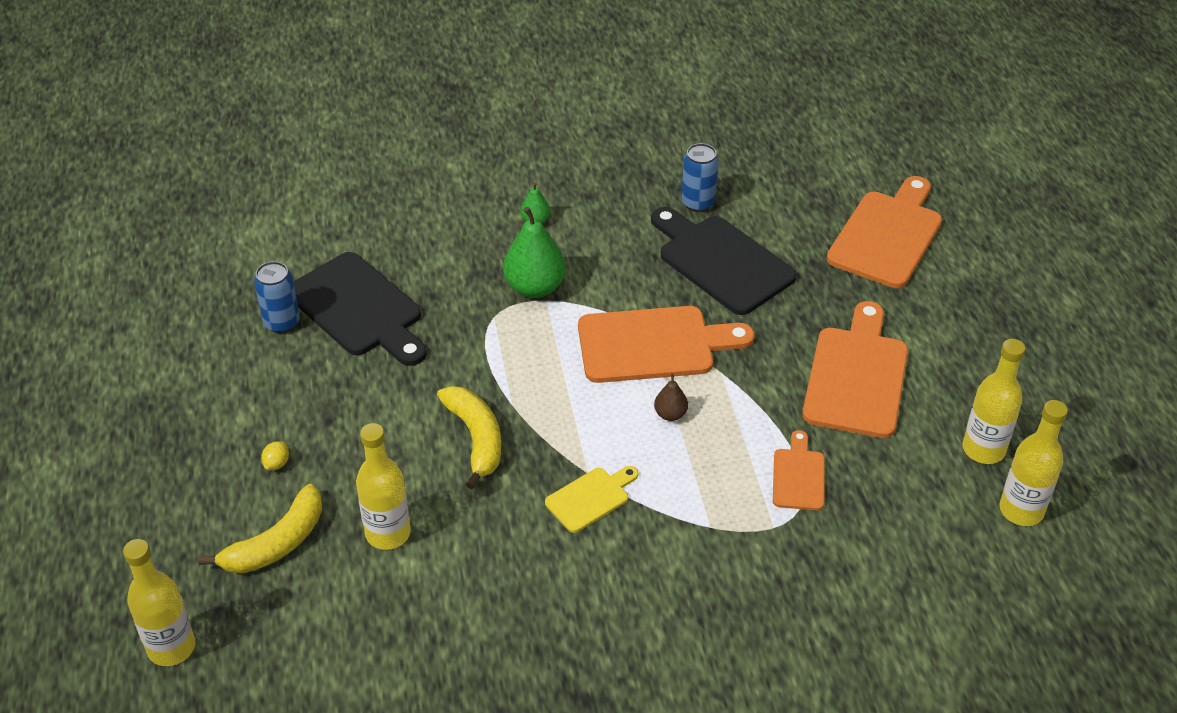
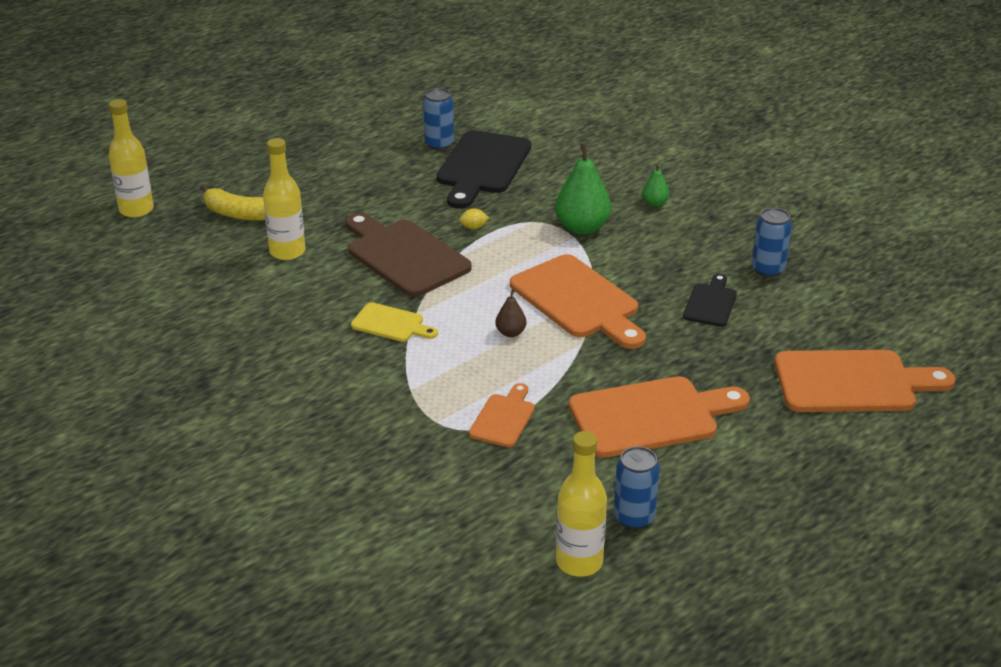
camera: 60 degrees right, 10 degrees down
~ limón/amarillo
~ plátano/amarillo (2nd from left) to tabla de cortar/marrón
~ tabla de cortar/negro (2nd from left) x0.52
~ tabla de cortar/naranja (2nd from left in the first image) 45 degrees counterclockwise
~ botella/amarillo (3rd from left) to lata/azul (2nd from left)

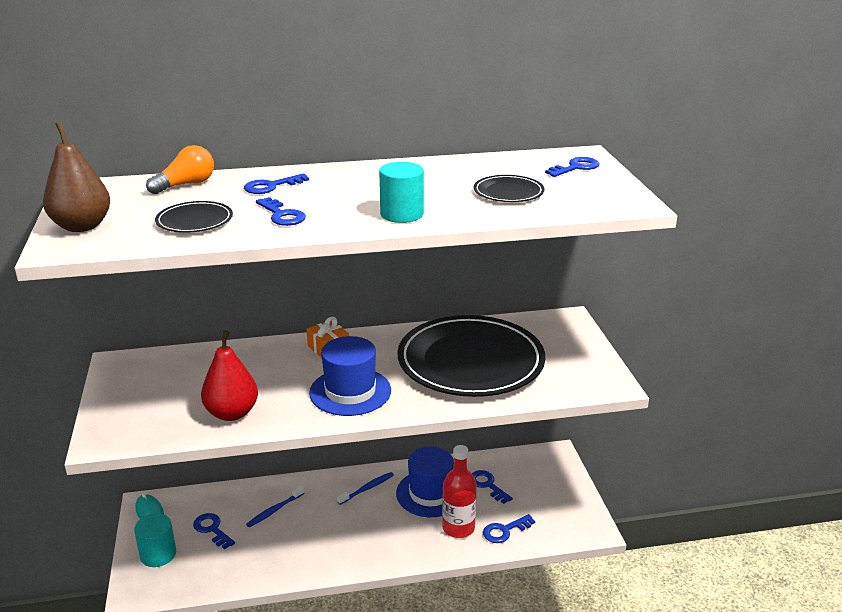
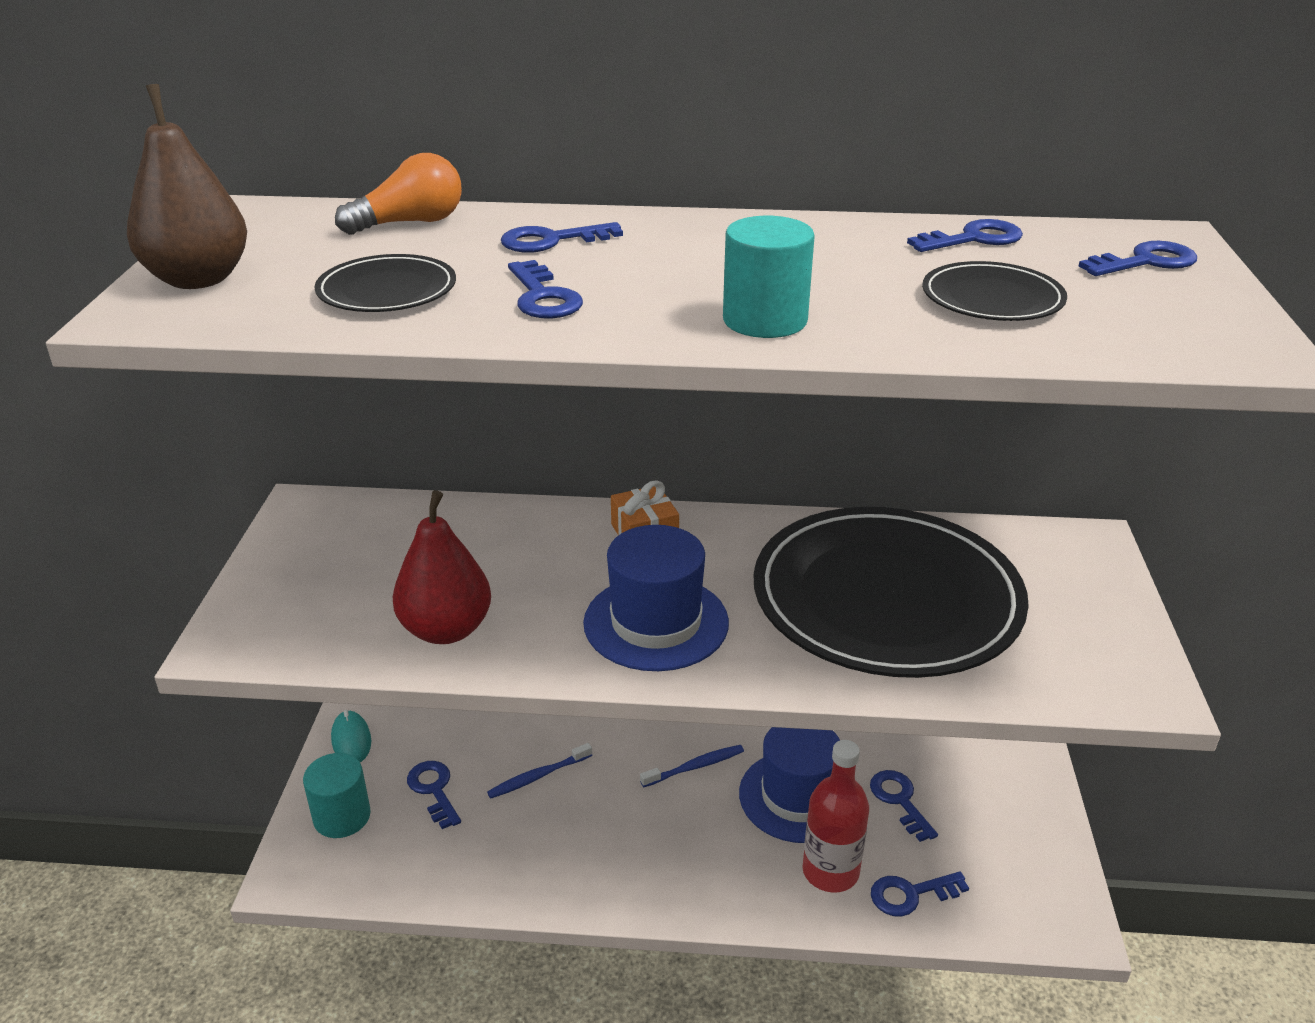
camera: 15 degrees right, 5 degrees up
+ llave/azul (6th from left)

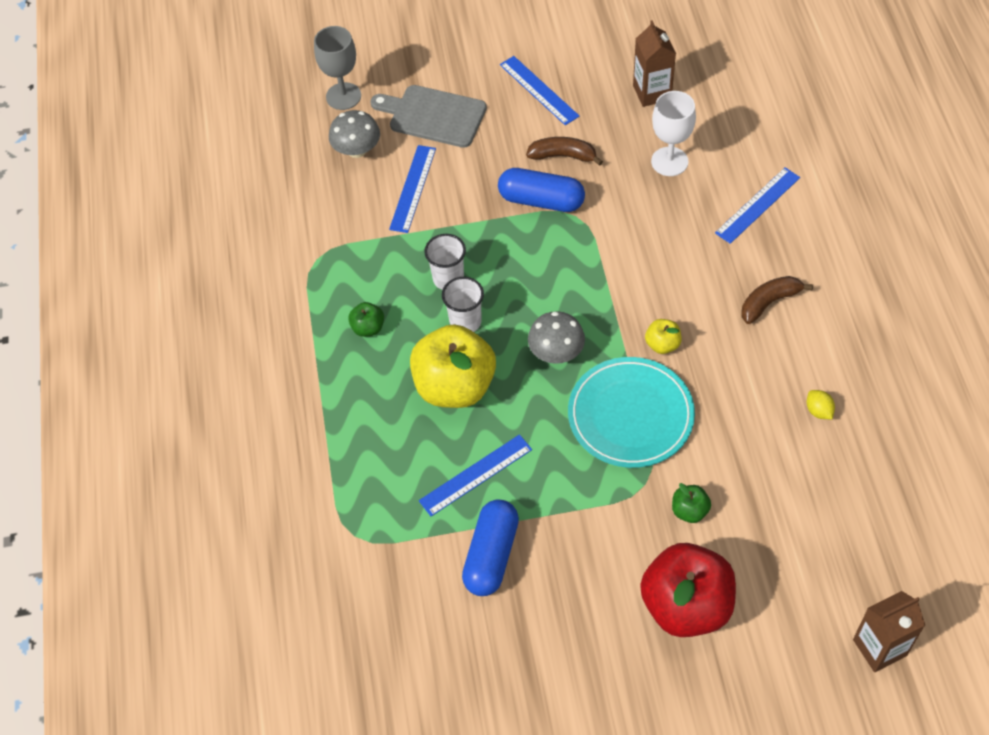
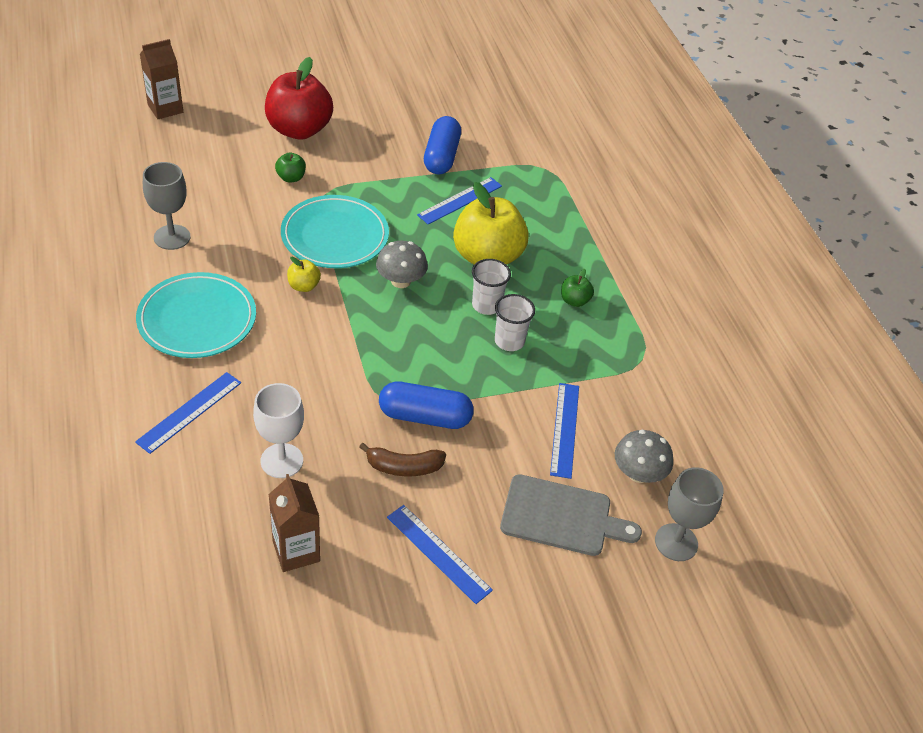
camera: 165 degrees right, 10 degrees down
~ plátano/marrón (2nd from left) to plato/turquesa (1st from left)
~ limón/amarillo to copa/gris (1st from left)

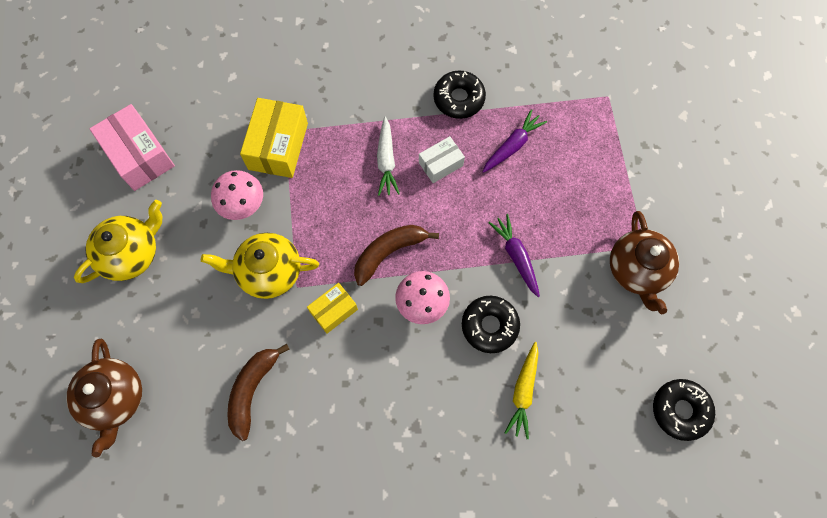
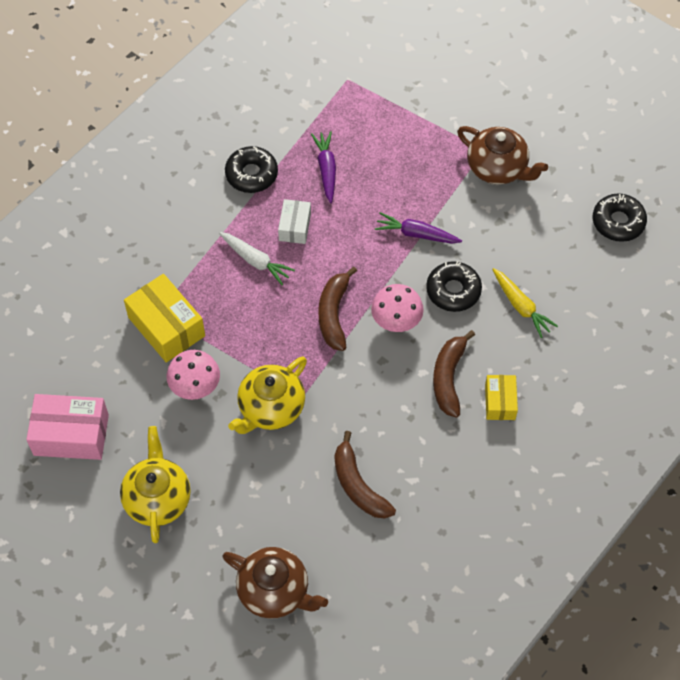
camera: 50 degrees left, 10 degrees down
~ caja/amarillo (2nd from left)
+ plátano/marrón (3rd from left)

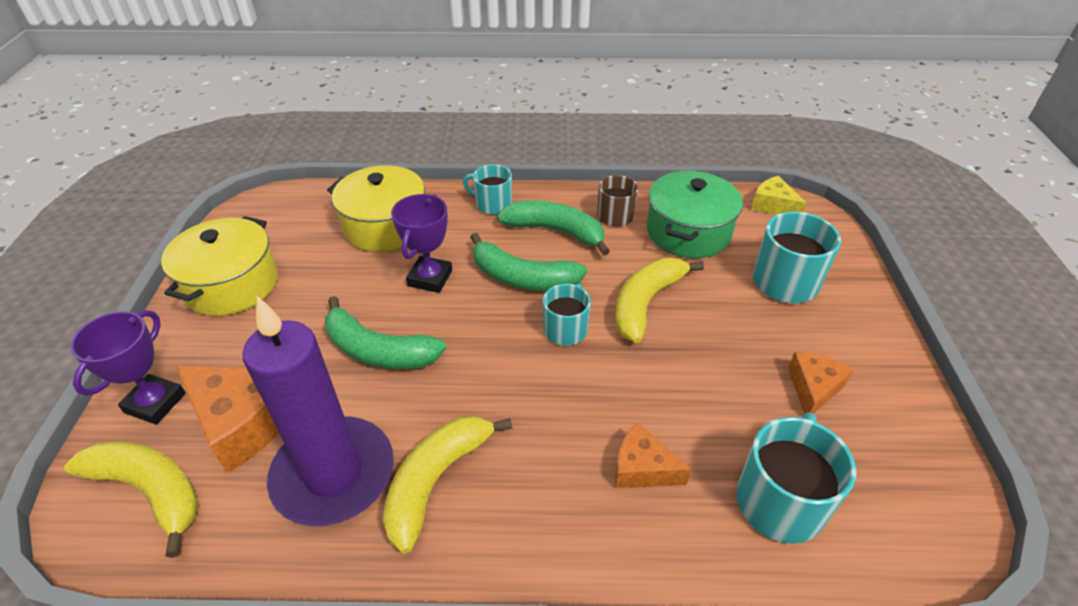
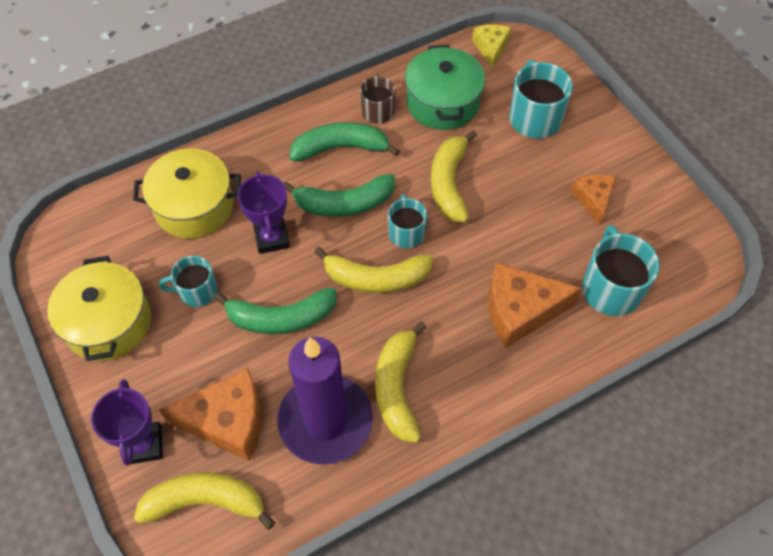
camera: 30 degrees left, 15 degrees up
~ taza/turquesa (1st from left)
~ queso/naranja (2nd from left) x1.70
~ queso/amarillo 75 degrees clockwise
+ plátano/amarillo (2nd from left)

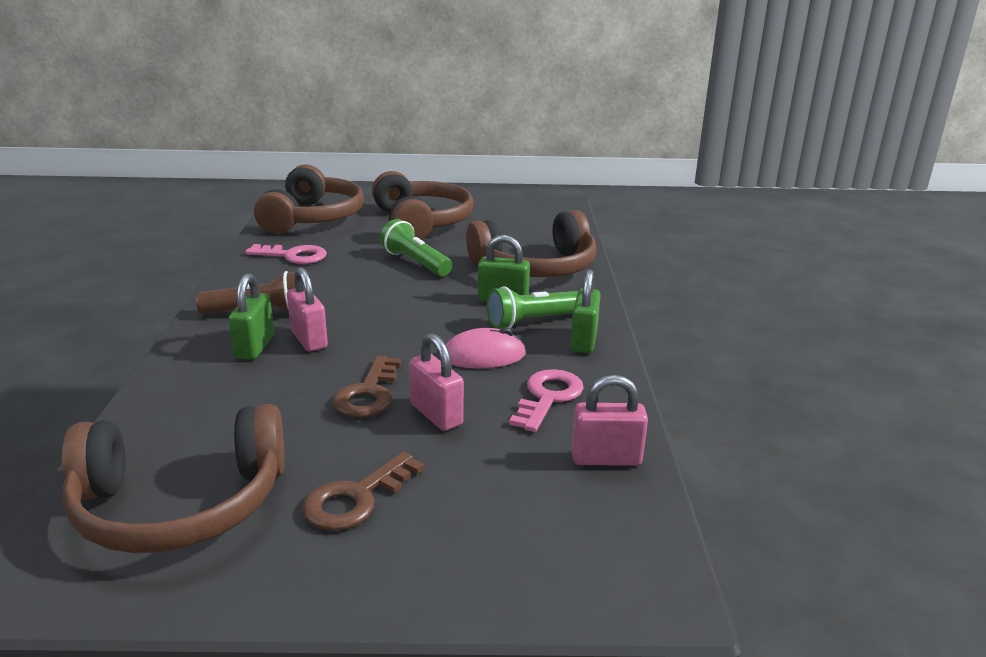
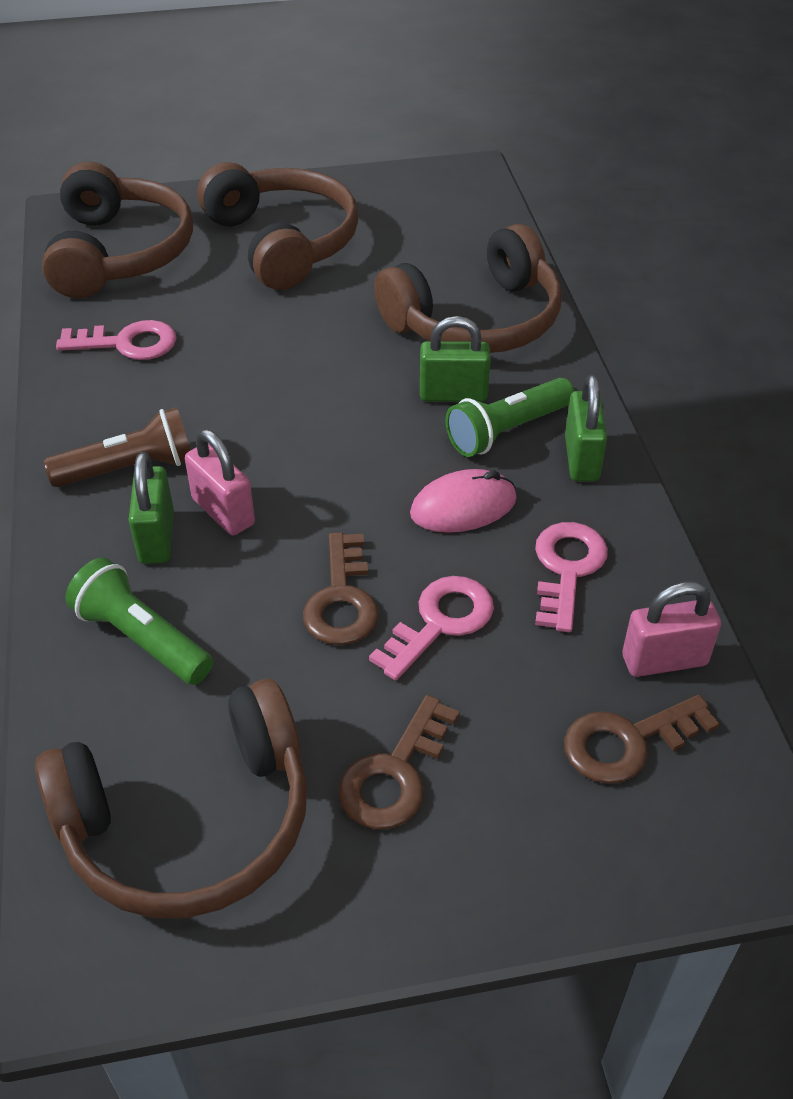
camera: 10 degrees left, 20 degrees up
~ lámpara de mano/verde (1st from left)
~ candado/rosa (2nd from left) to llave/rosa (2nd from left)
+ llave/marrón (3rd from left)

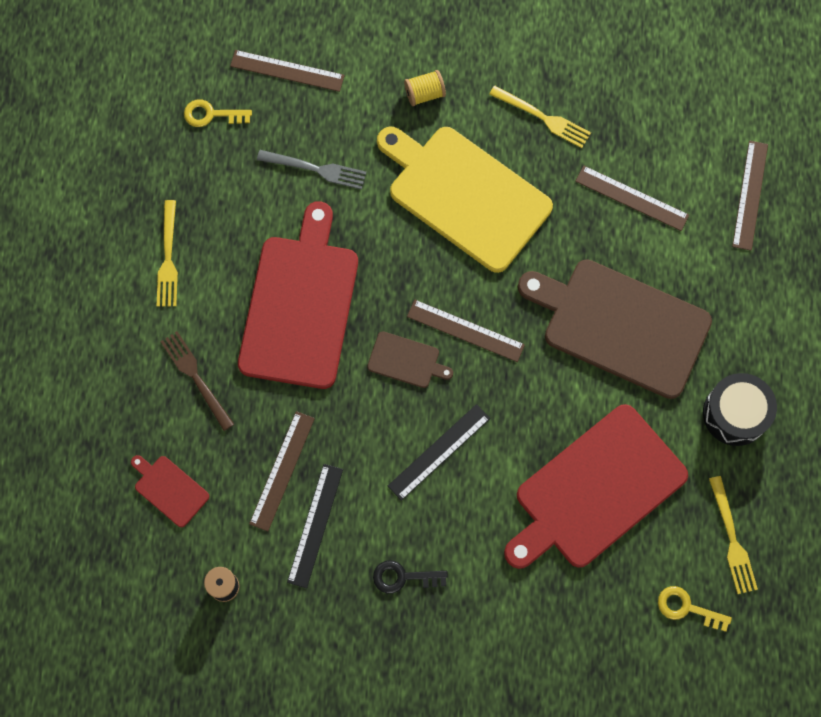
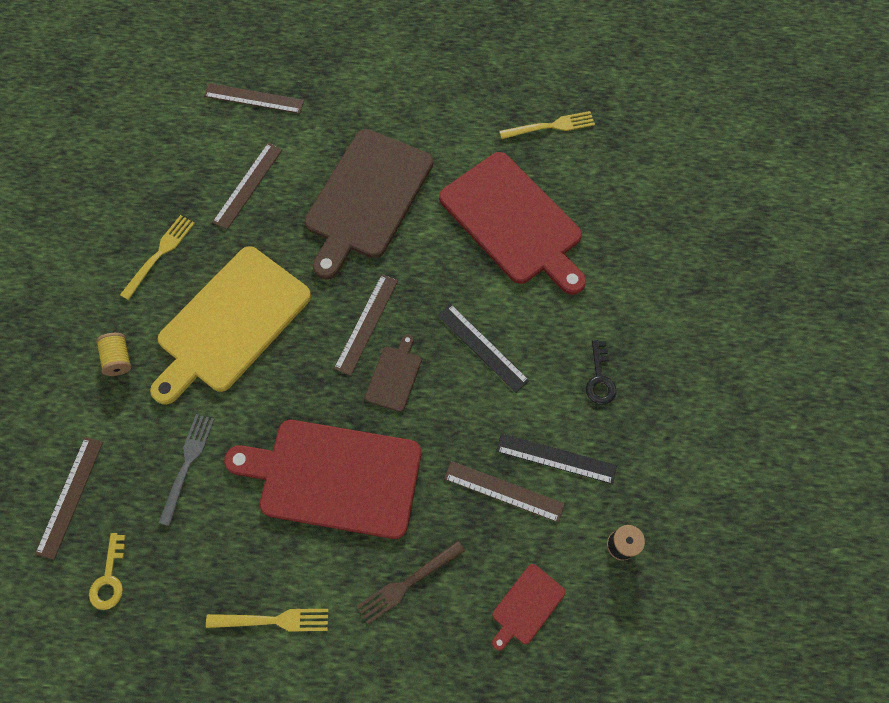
camera: 90 degrees left, 5 degrees down
- llave/amarillo (2nd from left)
- tambor/negro

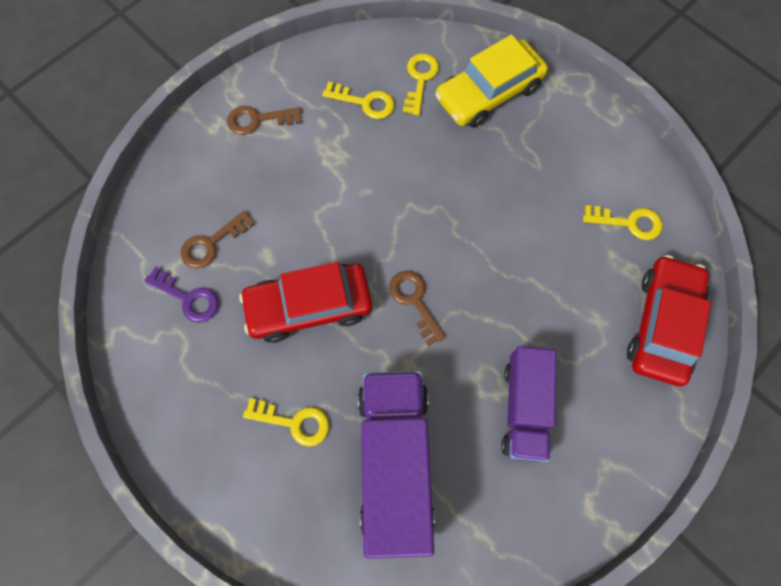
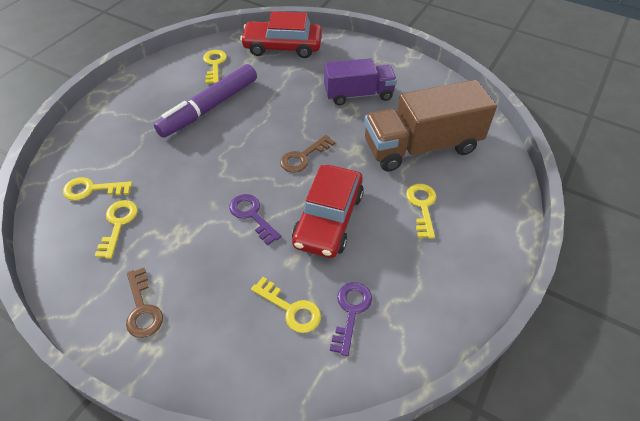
camera: 105 degrees left, 20 degrees down
~ llave/marrón (1st from left) to llave/amarillo (4th from left)
~ coche/rojo (1st from left in the first image) 45 degrees clockwise
~ camión/morado (1st from left) to camión/marrón
- coche/amarillo
+ rotulador/morado
+ llave/morado (1st from left)

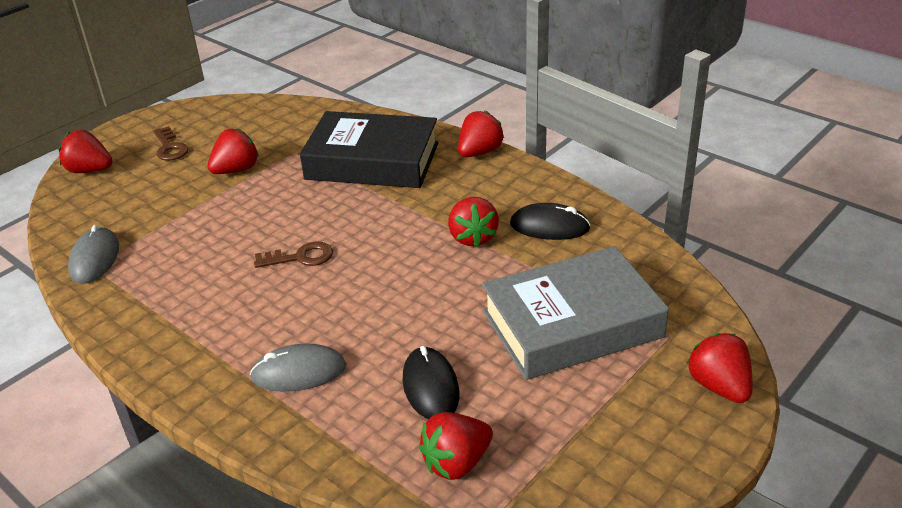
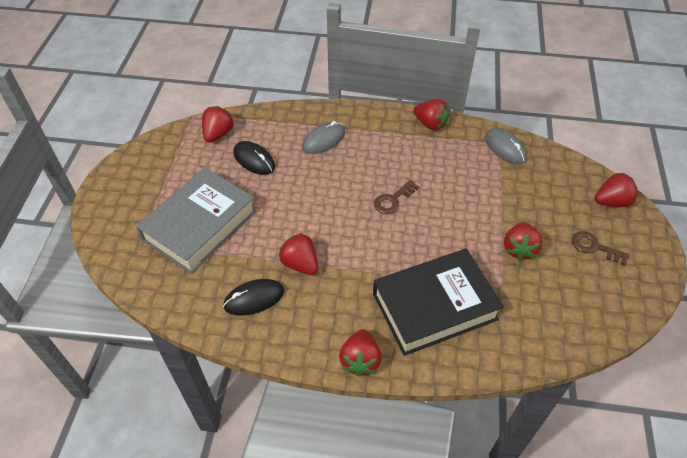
camera: 145 degrees right, 15 degrees up
~ fresa/rojo (6th from left in the first image) to fresa/rojo (4th from left)

